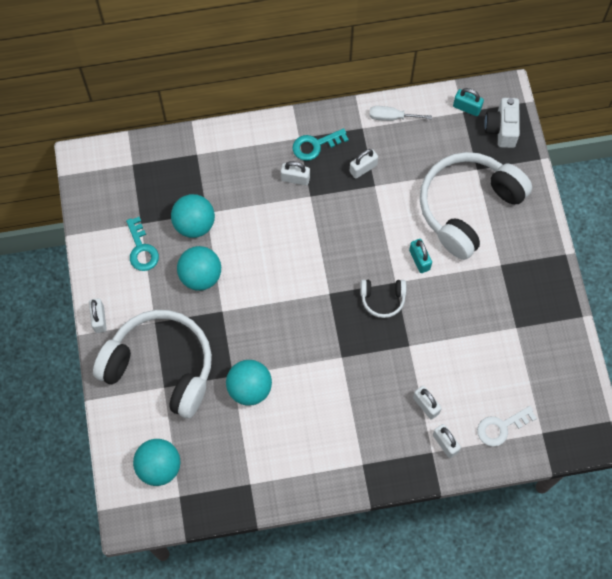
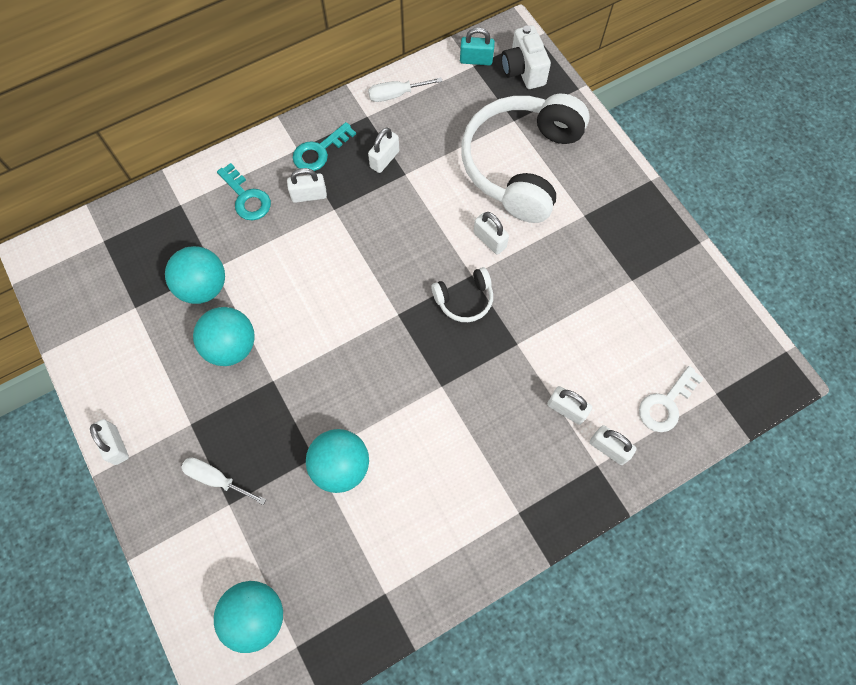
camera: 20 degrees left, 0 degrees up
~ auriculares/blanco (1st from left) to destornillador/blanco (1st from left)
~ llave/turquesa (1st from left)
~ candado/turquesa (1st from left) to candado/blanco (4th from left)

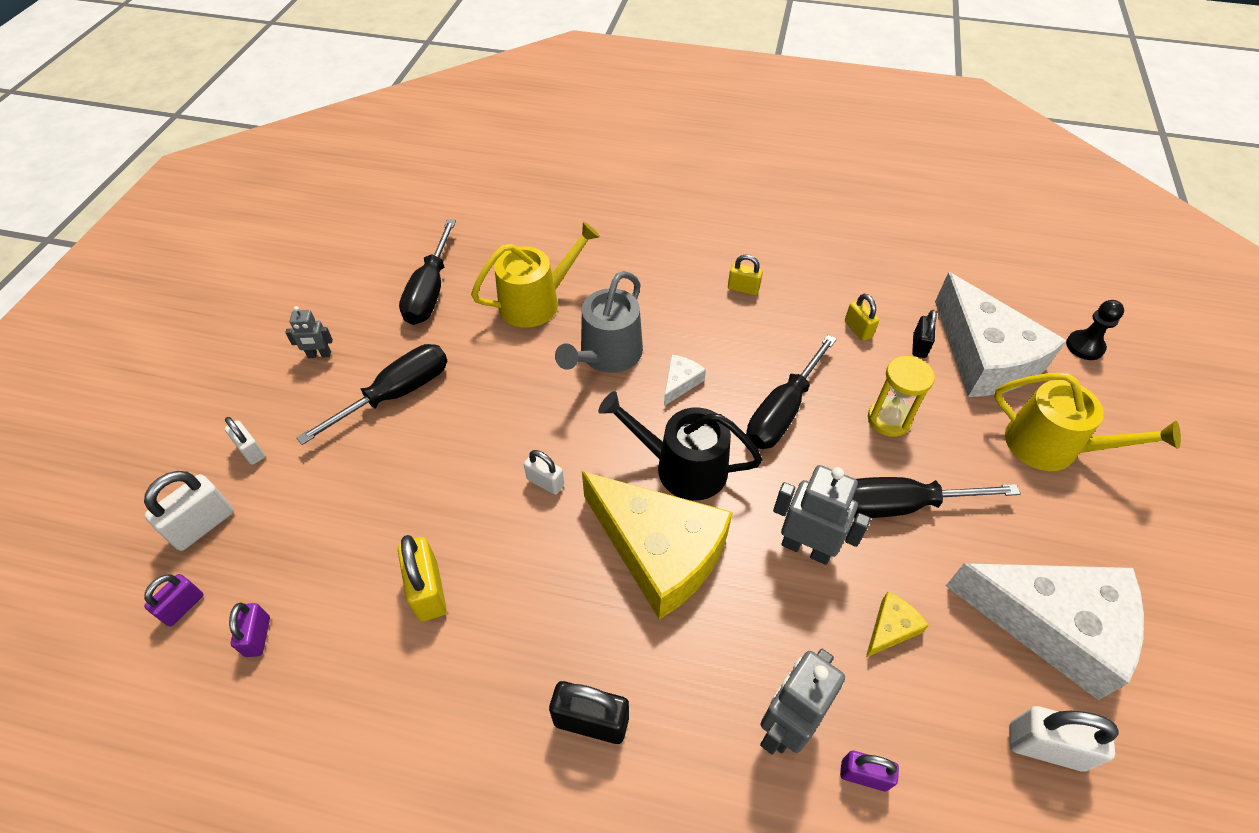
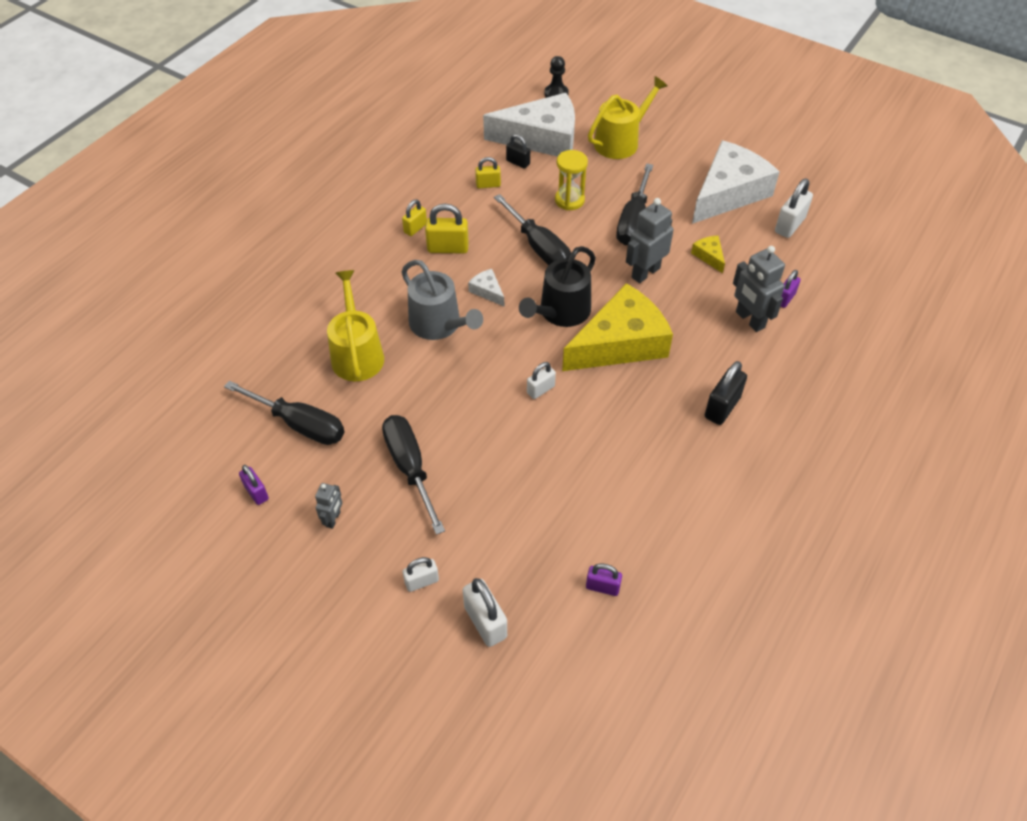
camera: 70 degrees left, 0 degrees up
~ candado/morado (1st from left)
~ candado/amarillo (1st from left in the first image) to candado/amarillo (2nd from left)

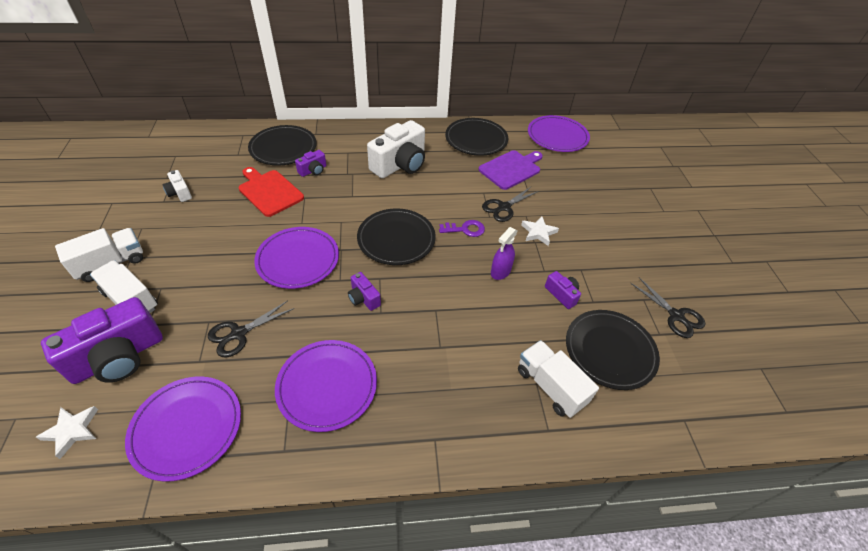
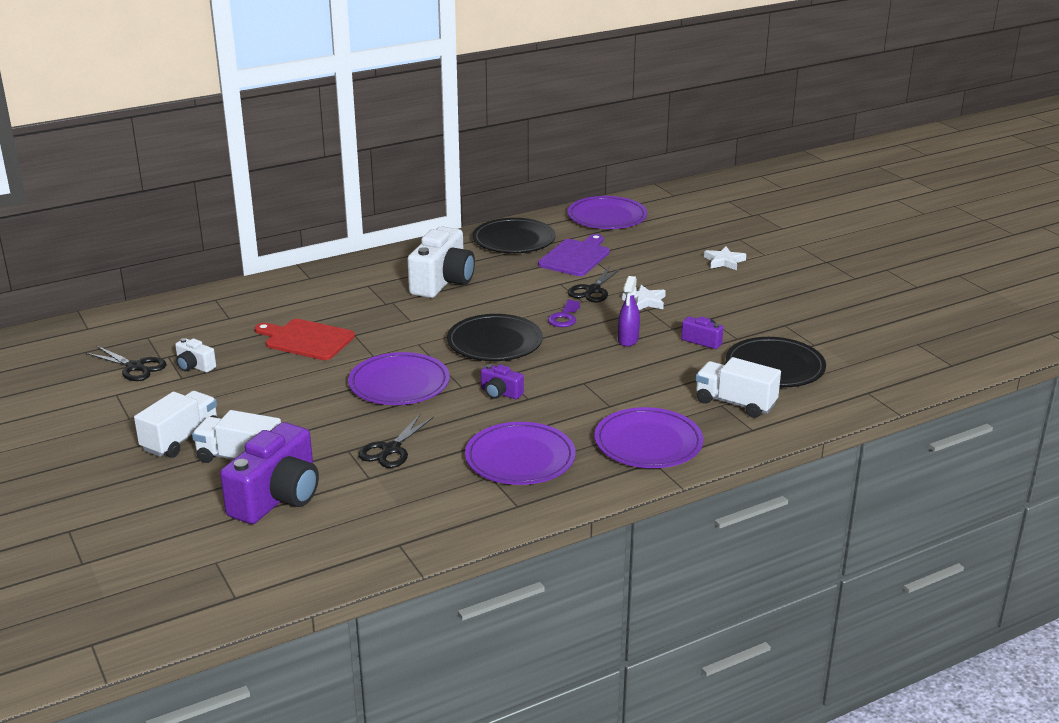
camera: 20 degrees left, 20 degrees down
~ estrella/blanco (1st from left in the first image) to estrella/blanco (2nd from left)
~ plato/morado (1st from left in the first image) to plato/morado (4th from left)
- plato/negro (1st from left)
- cámara/morado (2nd from left)
~ llave/morado 135 degrees clockwise
~ tijeras/negro (3rd from left in the first image) to tijeras/negro (1st from left)

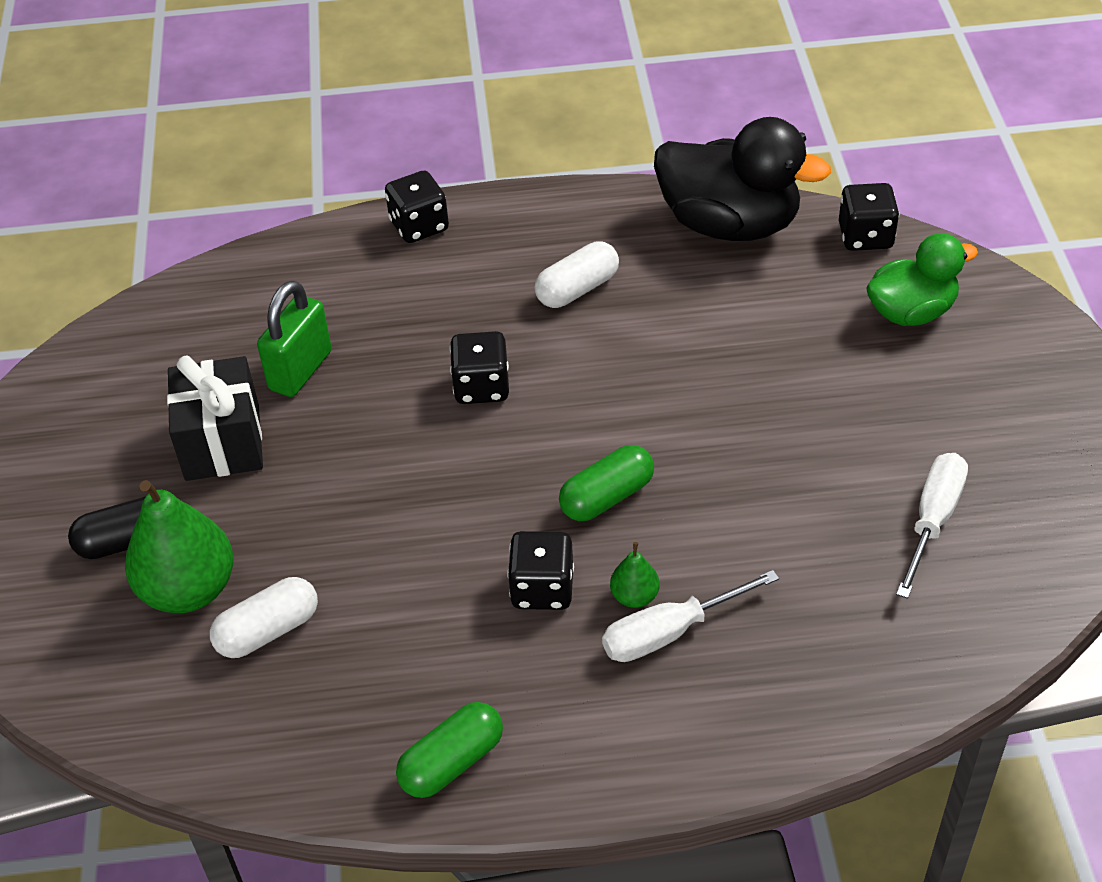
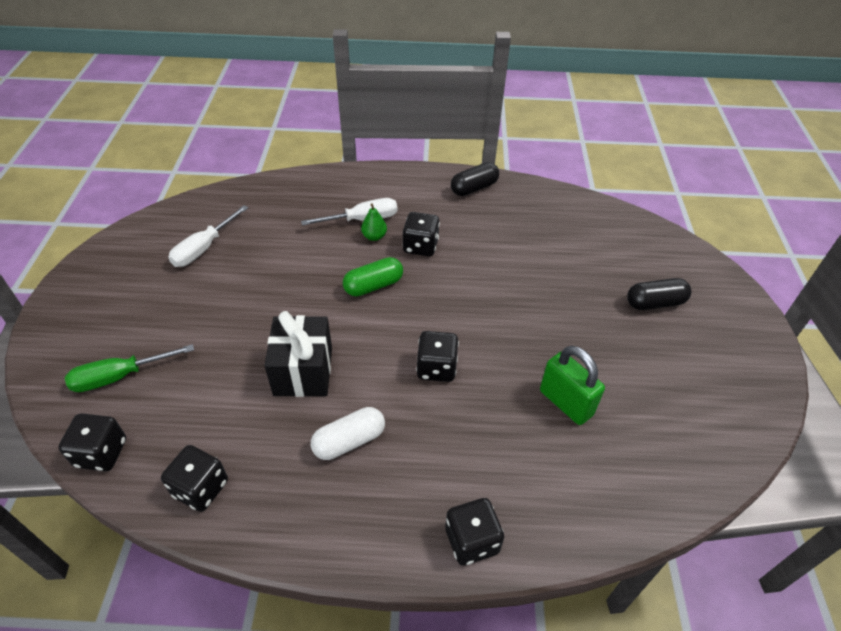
camera: 175 degrees left, 0 degrees up
- pera/verde (1st from left)
~ regalo/negro
- cápsula/blanco (1st from left)
~ candado/verde 75 degrees counterclockwise
~ cápsula/verde (1st from left) to cápsula/negro (1st from left)
~ pato/negro to dado/negro (2nd from left)
~ pato/verde to destornillador/verde

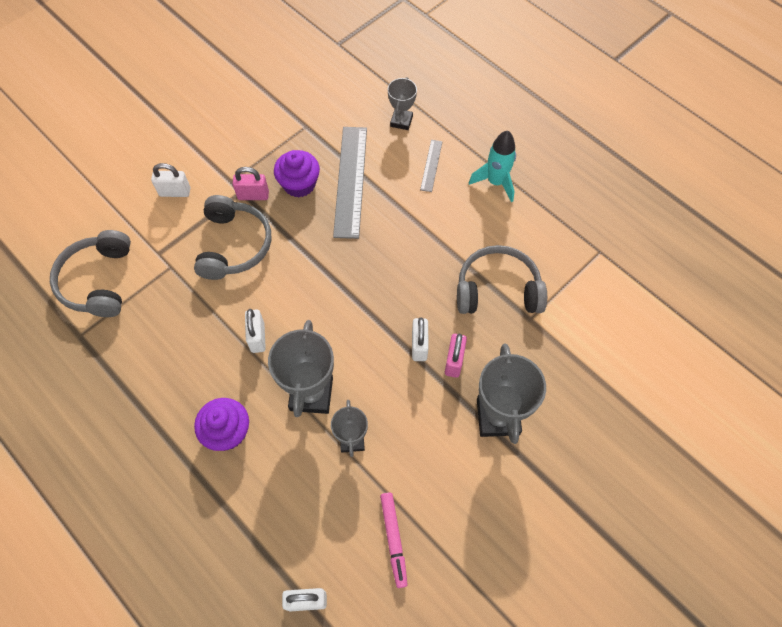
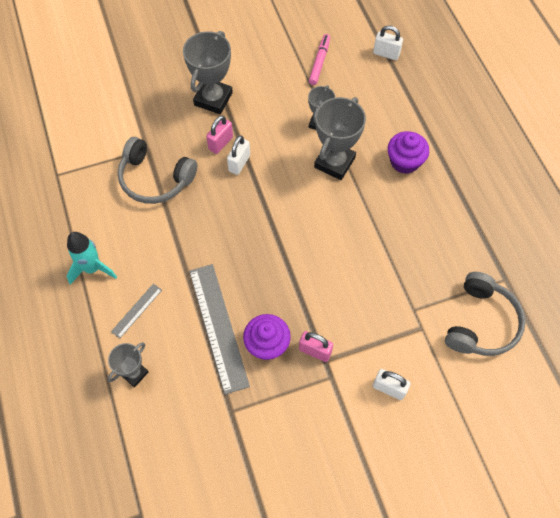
camera: 155 degrees left, 0 degrees up
- auriculares/gris (2nd from left)
- candado/blanco (2nd from left)
~ regla/gris (1st from left in the first image) 45 degrees counterclockwise

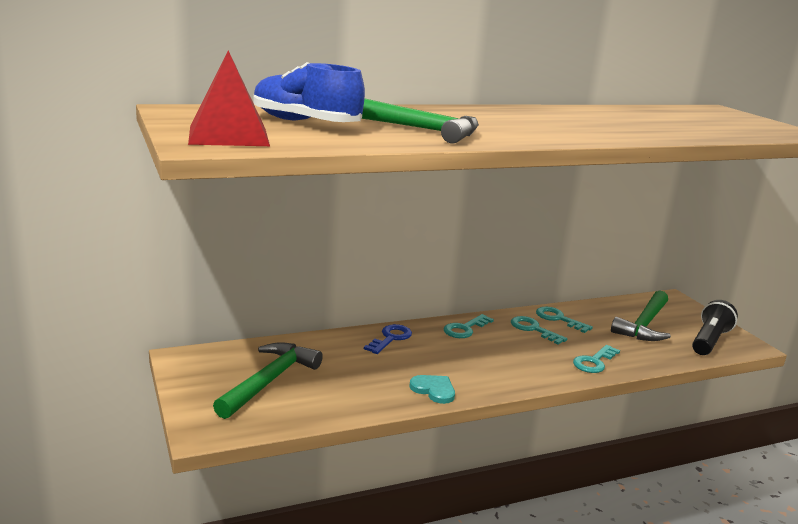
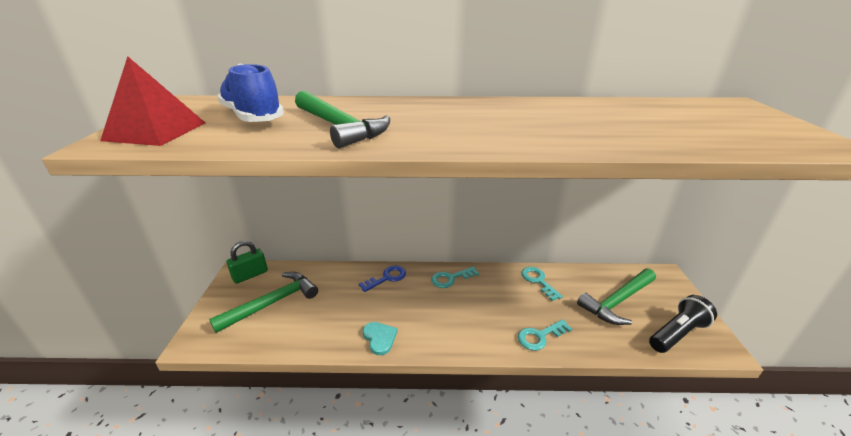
camera: 25 degrees right, 10 degrees up
- llave/turquesa (2nd from left)
+ candado/verde

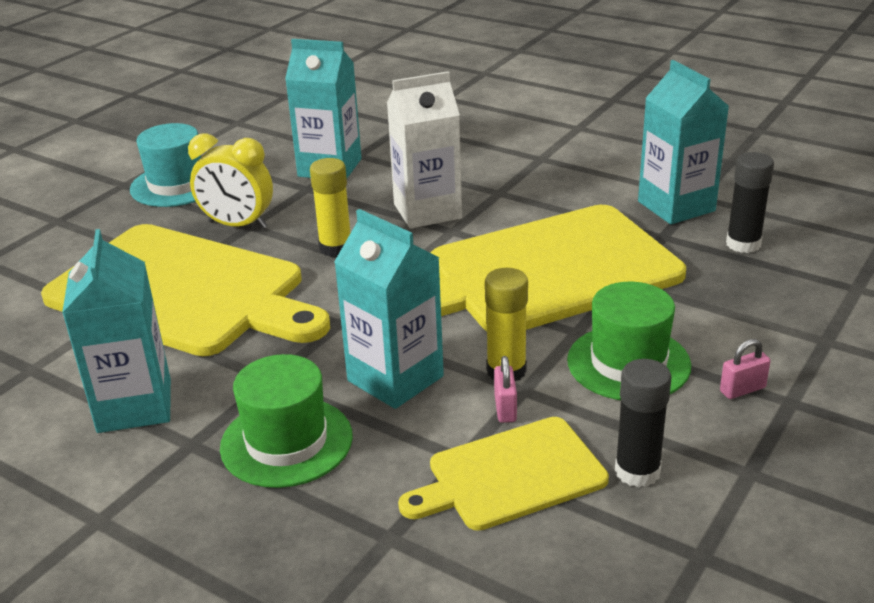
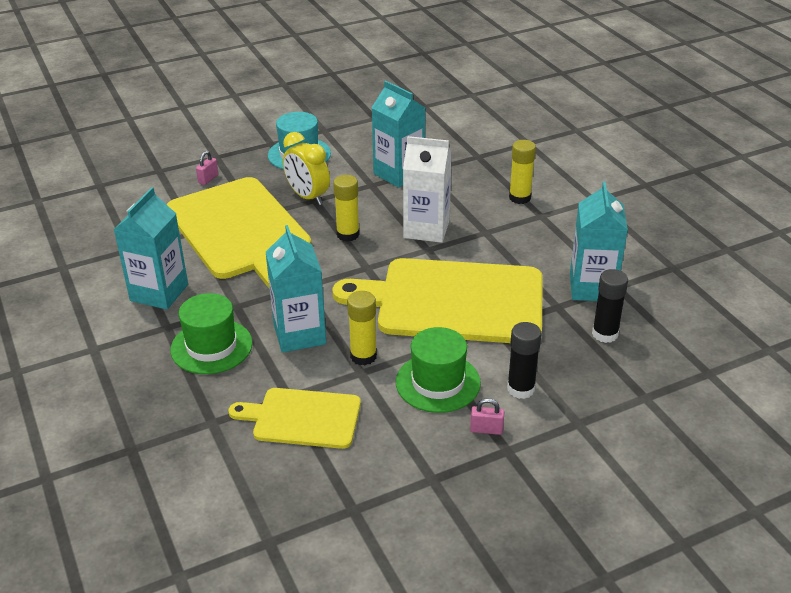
camera: 30 degrees right, 5 degrees up
~ candado/rosa (1st from left)
~ barra de pegamento/negro (1st from left)
+ barra de pegamento/amarillo (3rd from left)

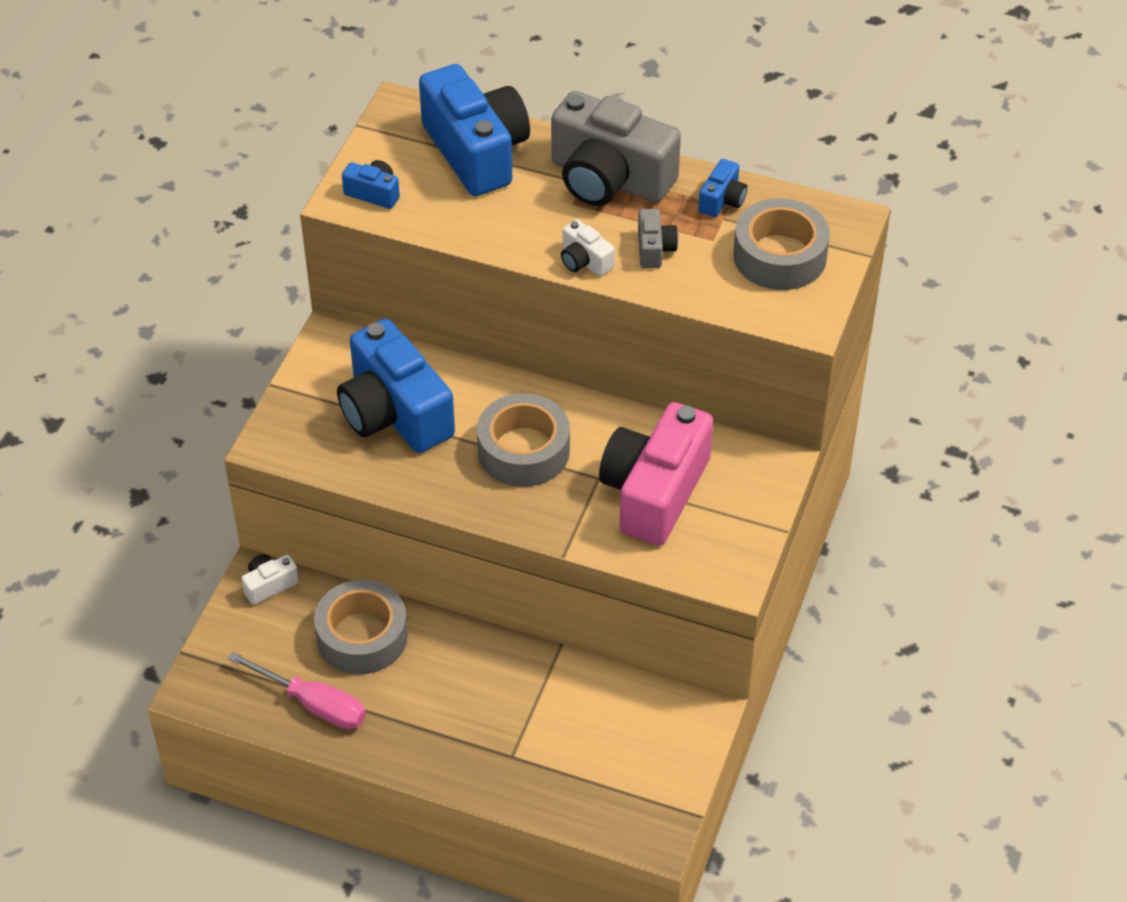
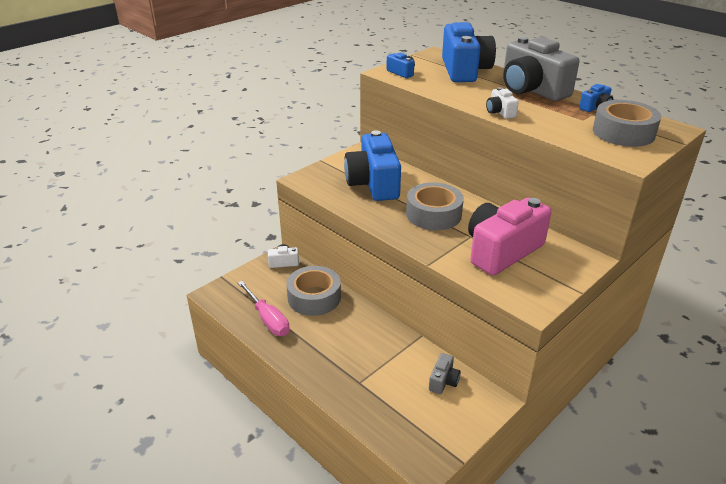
camera: 25 degrees right, 15 degrees down
~ cámara/gris (2nd from left in the first image) to cámara/gris (1st from left)

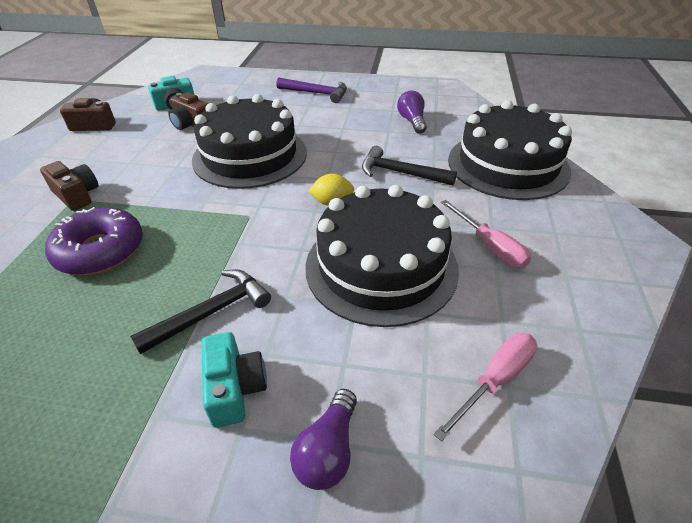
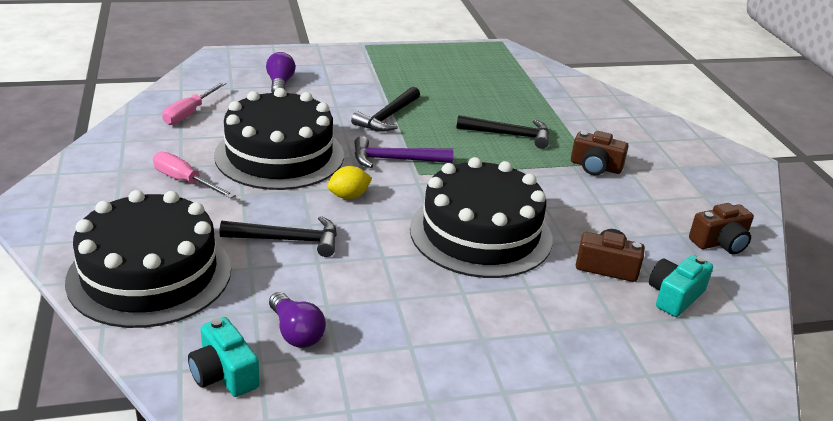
camera: 155 degrees right, 10 degrees down
~ rosquilla/morado to martillo/negro (3rd from left)
~ cámara/turquesa (2nd from left in the first image) to cámara/turquesa (1st from left)
~ martillo/morado

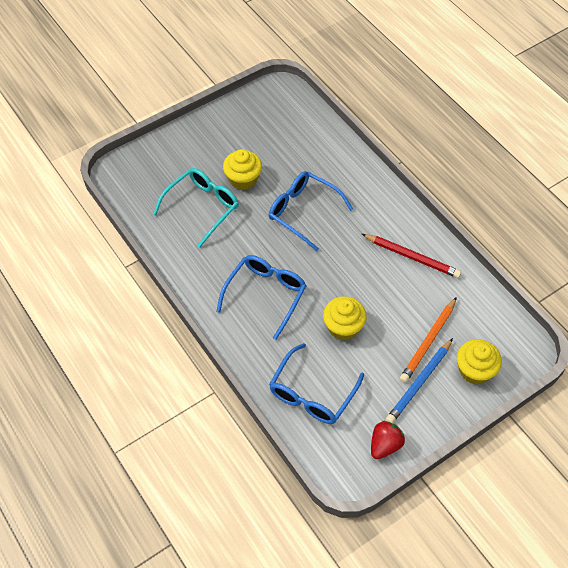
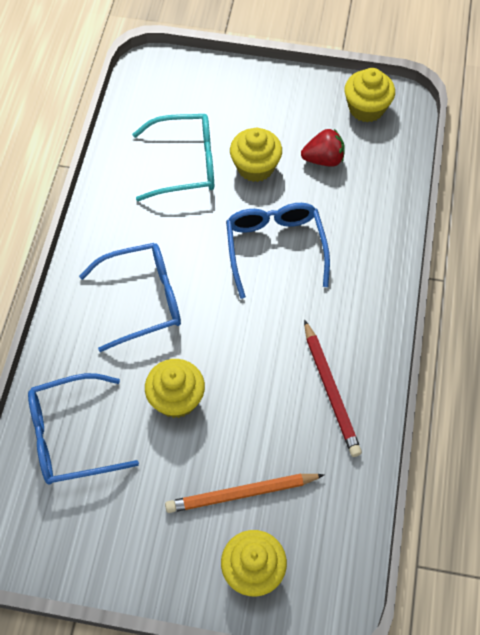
camera: 45 degrees right, 5 degrees up
~ fresa/rojo
- lápiz/azul
+ magdalena/amarillo (4th from left)

